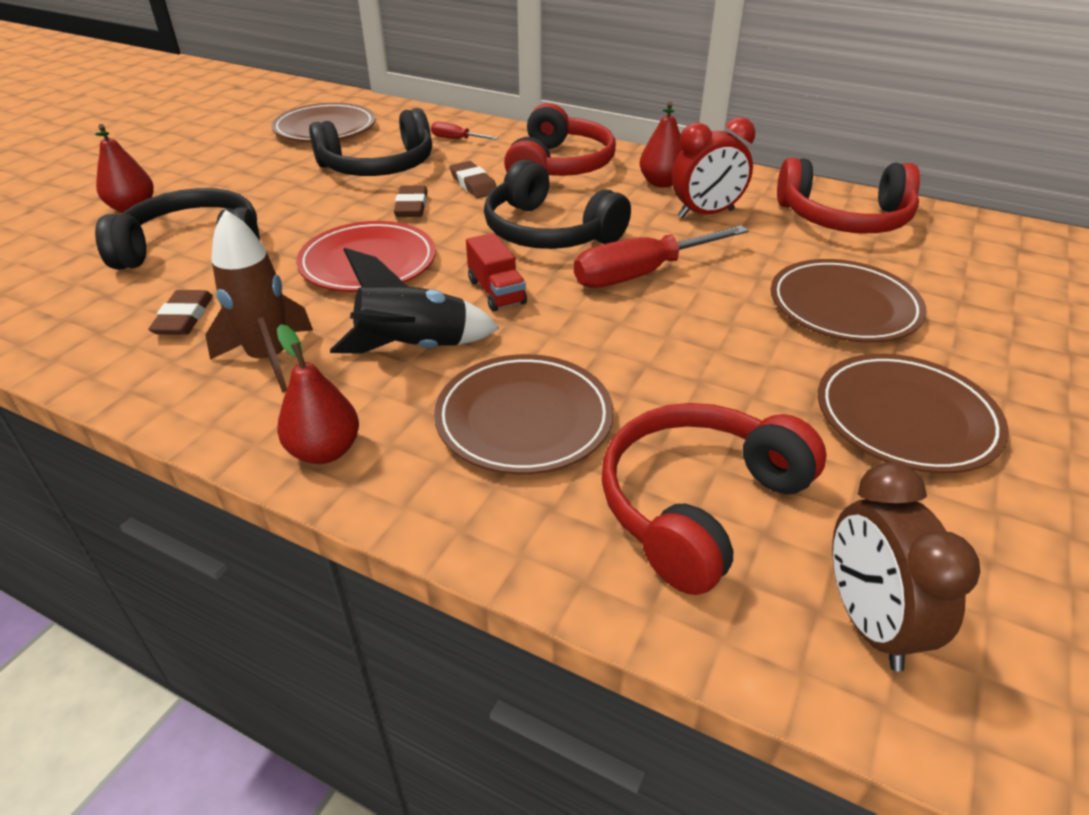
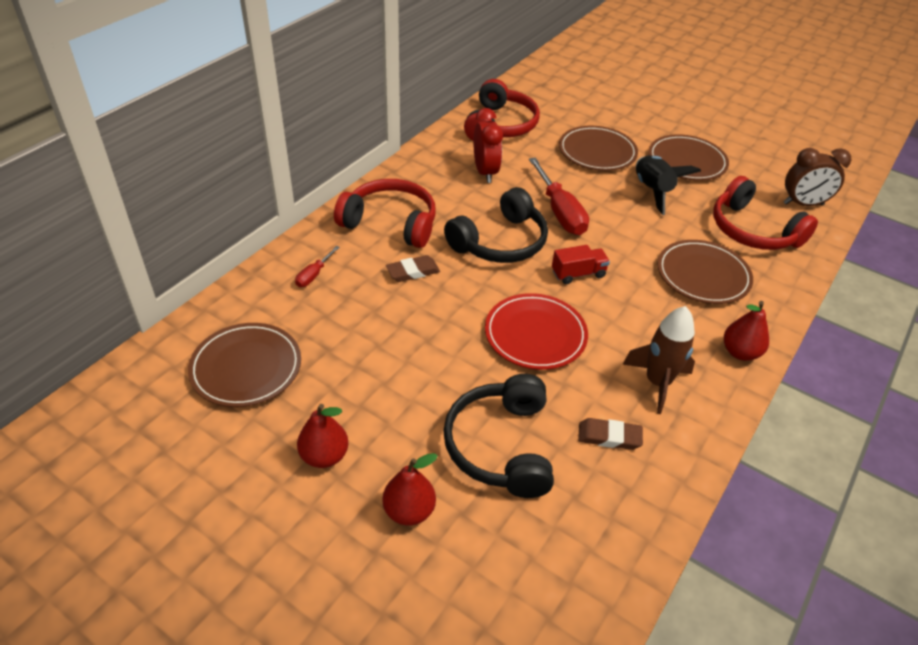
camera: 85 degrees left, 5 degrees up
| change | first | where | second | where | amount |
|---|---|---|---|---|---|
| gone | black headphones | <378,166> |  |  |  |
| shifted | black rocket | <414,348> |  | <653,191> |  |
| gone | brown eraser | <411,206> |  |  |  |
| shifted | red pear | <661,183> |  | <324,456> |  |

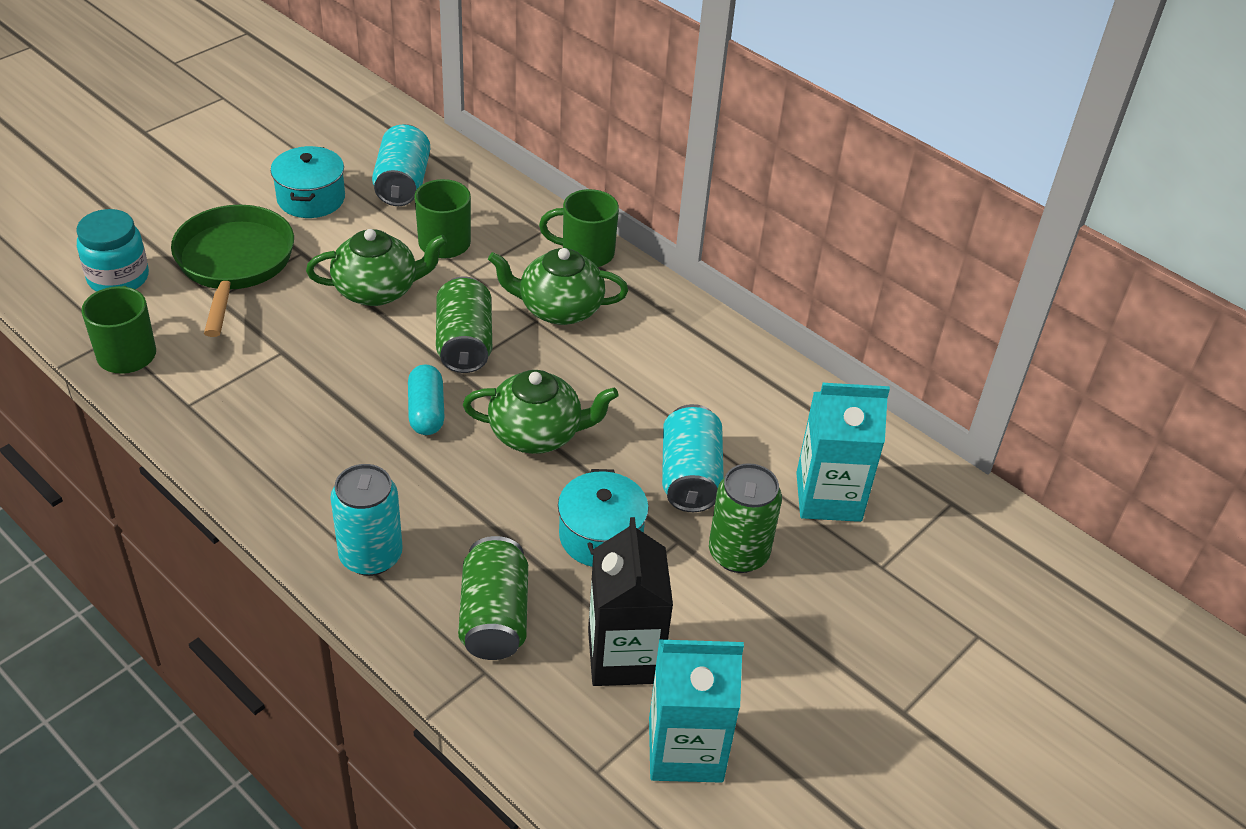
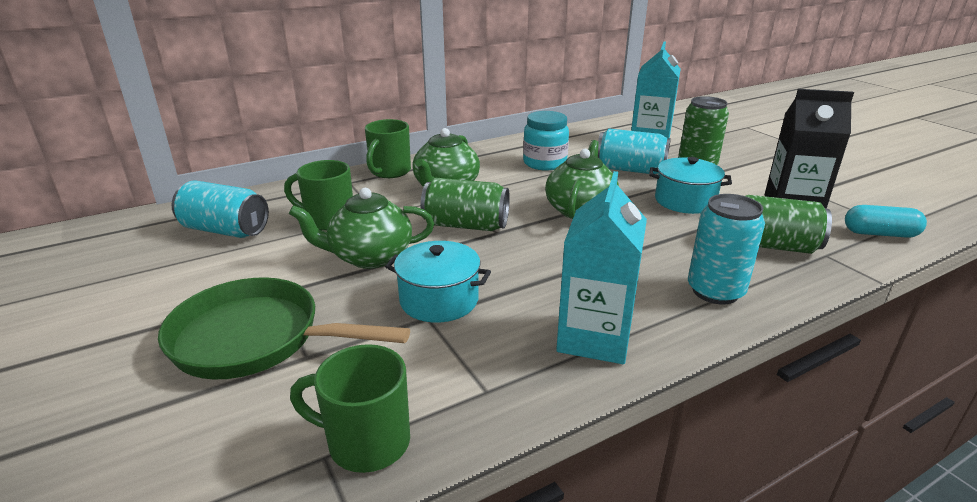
camera: 70 degrees left, 15 degrees down
| change | first | where | second | where | amount |
|---|---|---|---|---|---|
| shifted | turquoise jar | <118,278> |  | <544,163> |  |
| shifted | turquoise pot | <311,198> |  | <439,300> |  |
| rotated | green teapot | <377,290> |  | <370,256> | 105 degrees counterclockwise |
| shifted | turquoise capsule | <426,411> |  | <880,234> |  |
| shifted | turquoise carton | <685,749> |  | <594,338> |  |

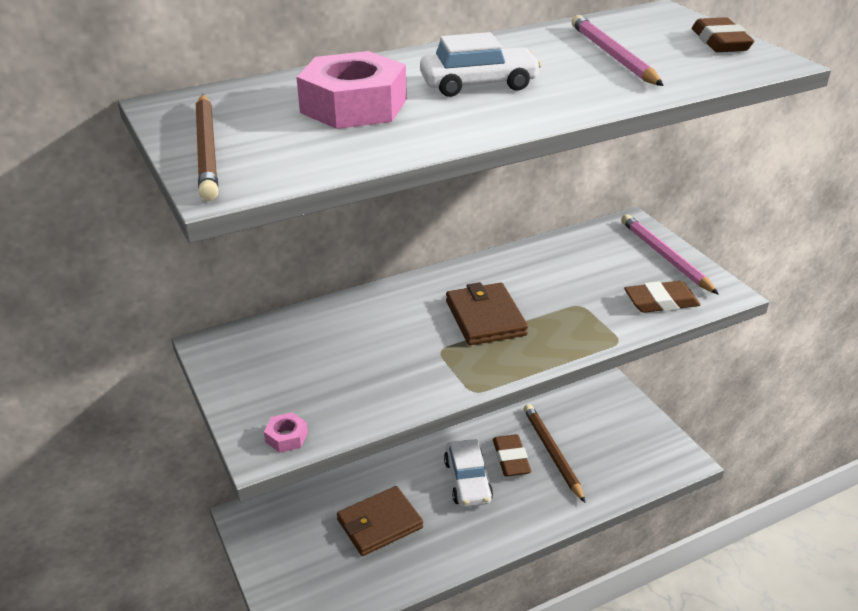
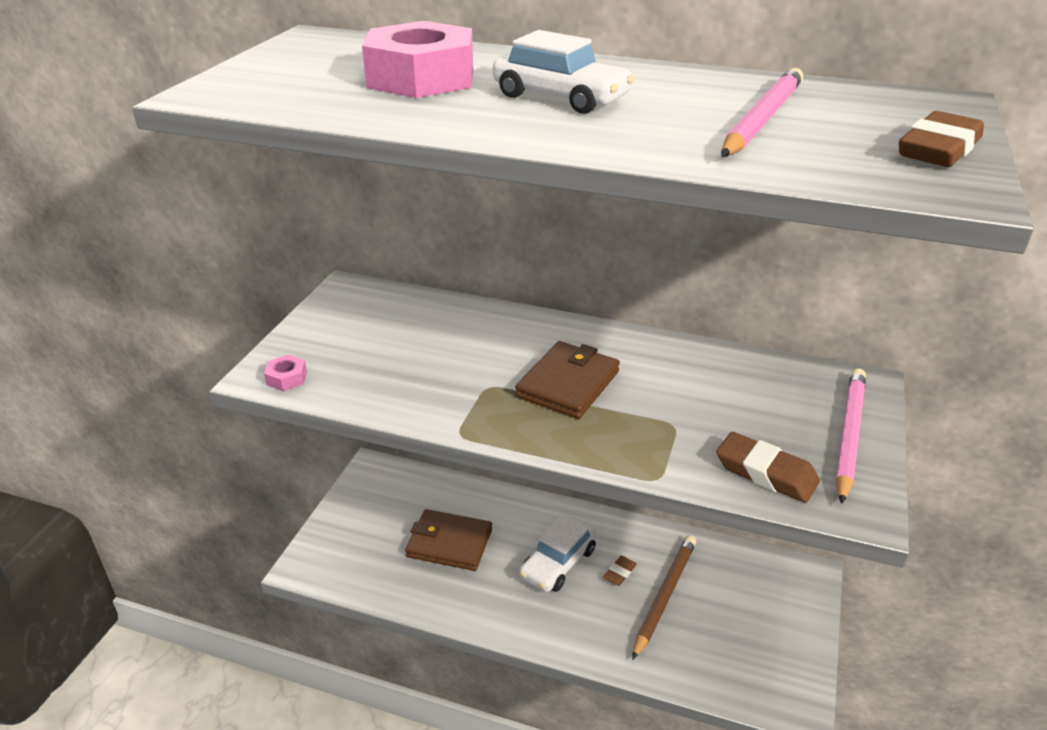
camera: 45 degrees right, 0 degrees up
| change | first | where | second | where | amount |
|---|---|---|---|---|---|
| gone | brown pencil | <207,150> |  |  |  |
| scaled | brown eraser | <511,459> |  | <619,573> | x0.57 |

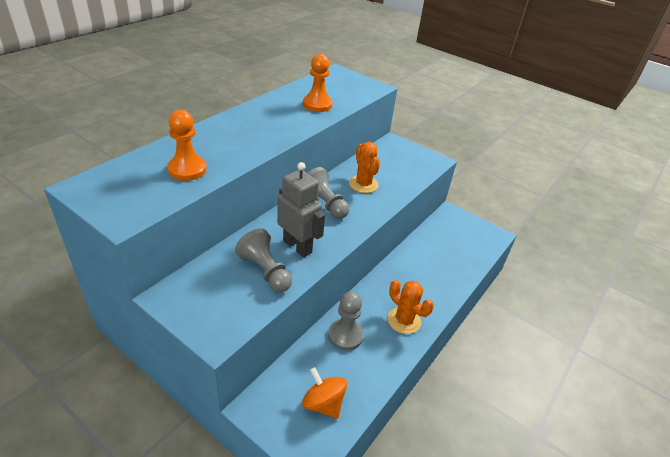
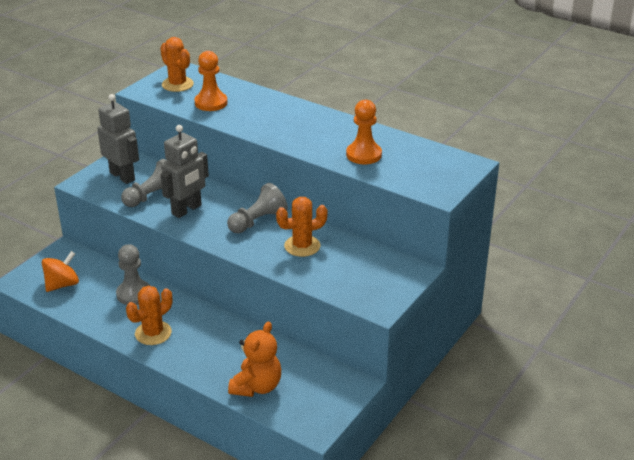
camera: 90 degrees right, 5 degrees down
| change | first | where | second | where | amount |
|---|---|---|---|---|---|
| new |  |  | grey robot | <122,176> |  |
| new |  |  | orange cactus | <177,84> |  |
| new |  |  | orange teddy bear | <257,386> |  |

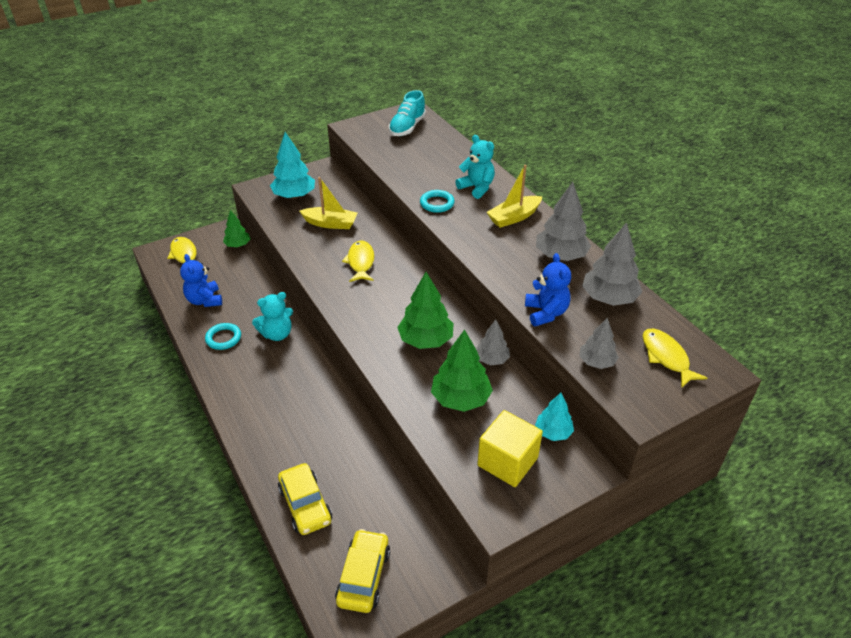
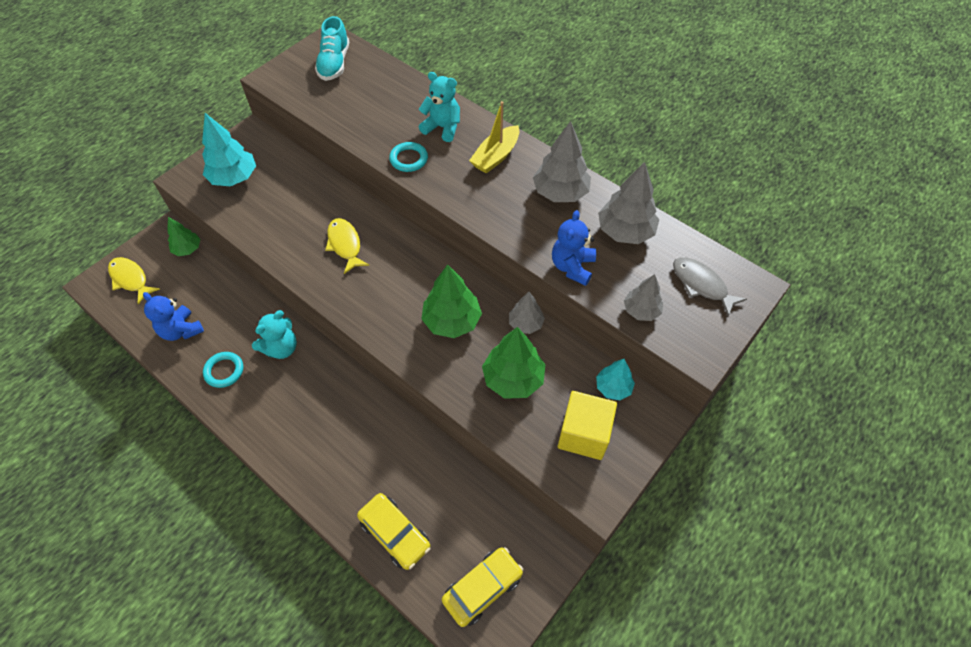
camera: 20 degrees left, 15 degrees up
| change | first | where | second | where | amount |
|---|---|---|---|---|---|
| gone | yellow boat | <330,223> |  |  |  |
| rotated | yellow car | <363,576> |  | <482,588> | 60 degrees clockwise |
| rotated | blue teddy bear | <546,313> |  | <572,267> | 135 degrees counterclockwise |
| repainted | yellow fish | <666,357> | grey fish | <701,285> |  |

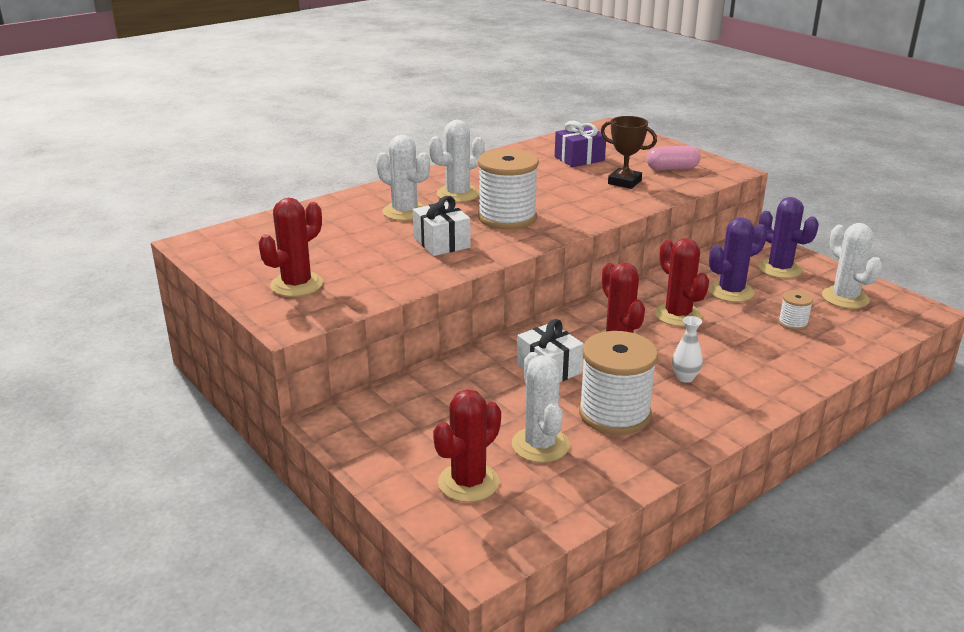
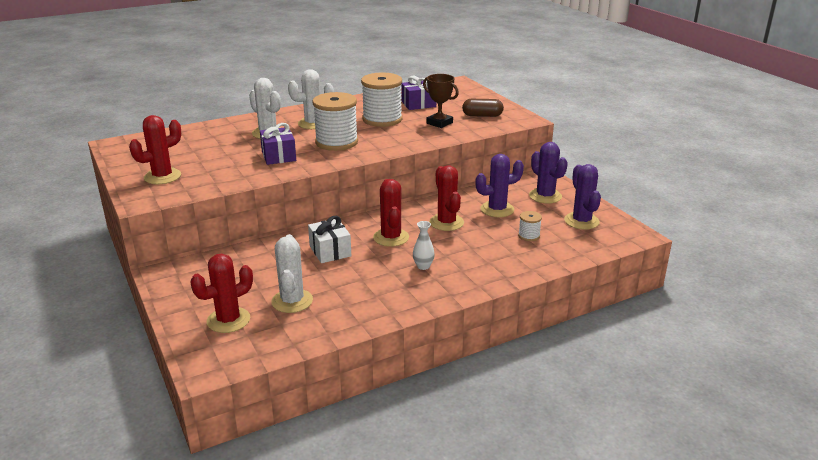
camera: 10 degrees right, 0 degrees up
| change | first | where | second | where | amount |
|---|---|---|---|---|---|
| repainted | white gift | <441,243> | purple gift | <278,156> |  |
| shifted | white spool | <614,414> |  | <382,119> |  |
| repainted | pink capsule | <672,168> | brown capsule | <482,115> |  |
| repainted | white cactus | <845,298> | purple cactus | <581,221> |  |

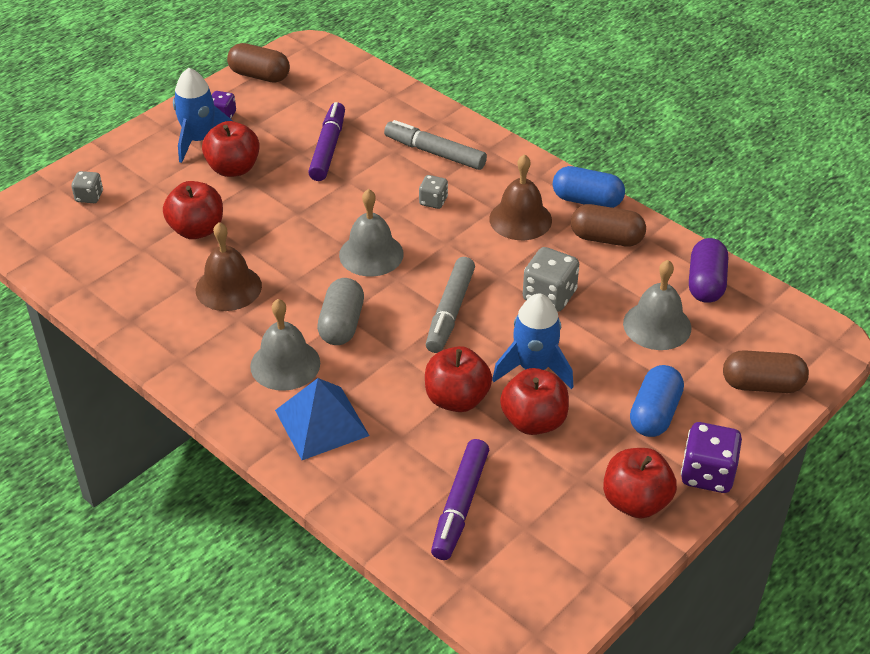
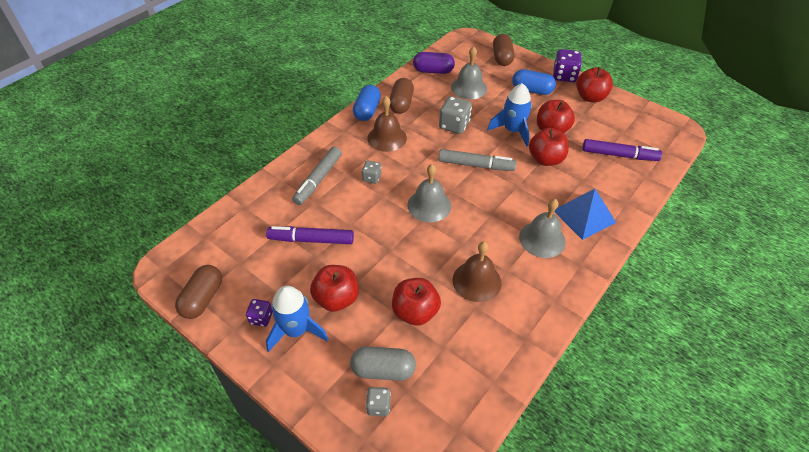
camera: 95 degrees left, 5 degrees up
| change | first | where | second | where | amount |
|---|---|---|---|---|---|
| shifted | grey capsule | <342,324> |  | <383,370> |  |

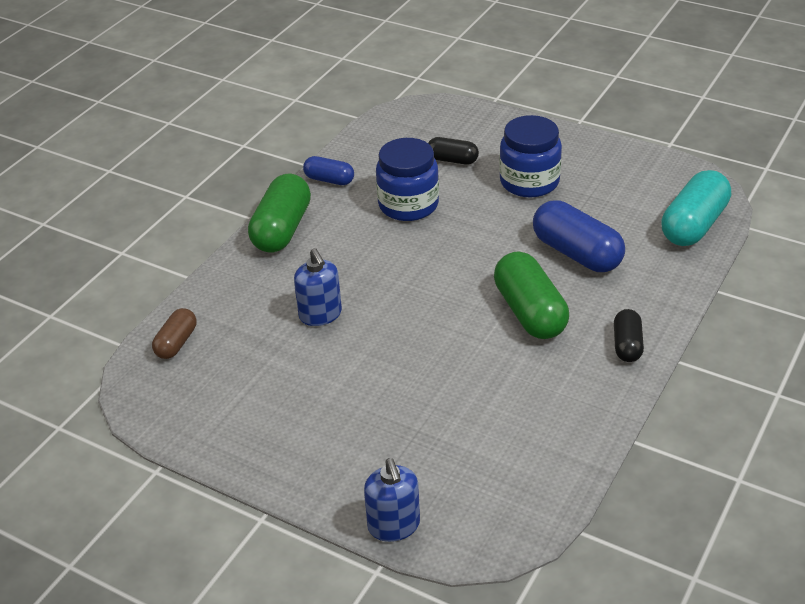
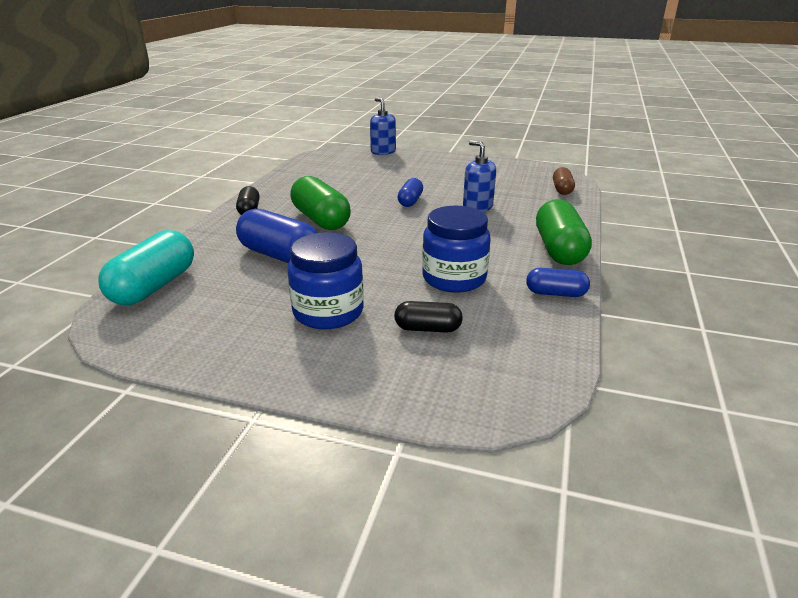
camera: 165 degrees right, 10 degrees down
| change | first | where | second | where | amount |
|---|---|---|---|---|---|
| new |  |  | blue capsule | <410,201> |  |

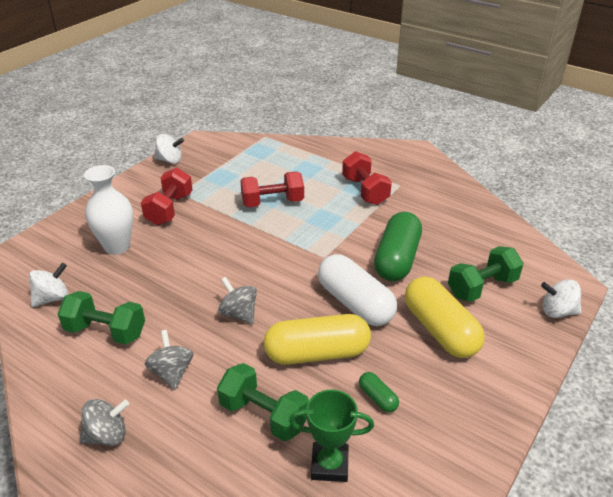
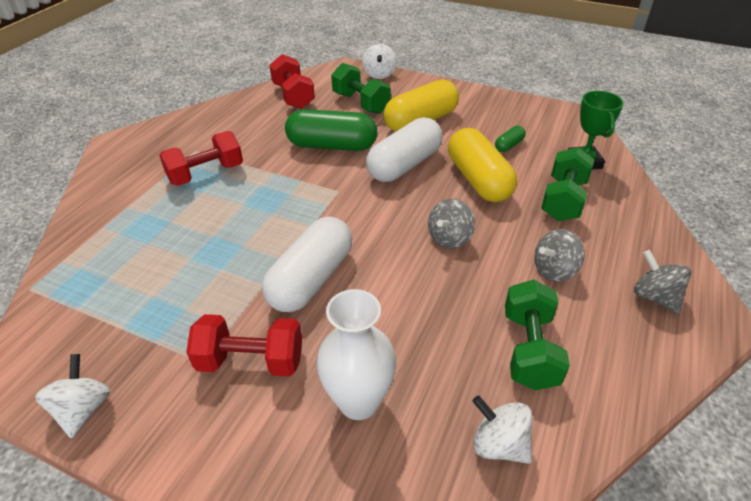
camera: 100 degrees left, 5 degrees up
| change | first | where | second | where | amount |
|---|---|---|---|---|---|
| shifted | red dumbbell | <272,202> |  | <293,96> |  |
| new |  |  | white capsule | <311,279> |  |

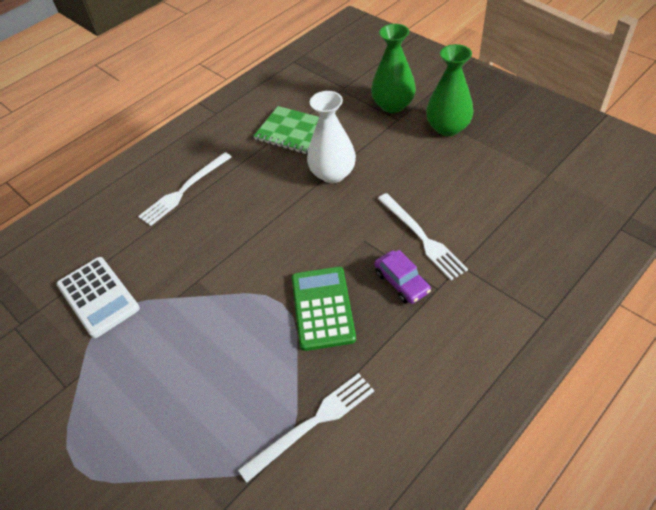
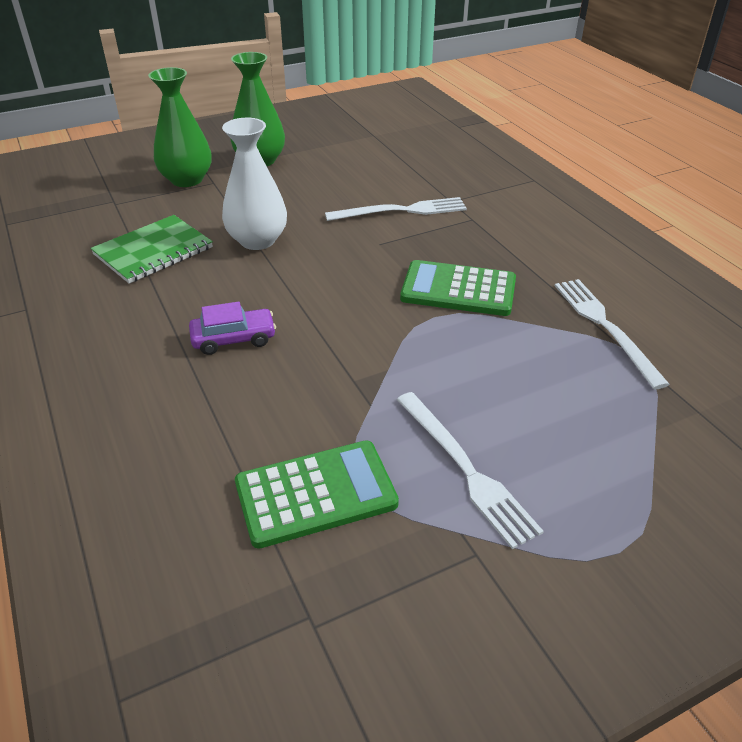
camera: 75 degrees left, 10 degrees down
| change | first | where | second | where | amount |
|---|---|---|---|---|---|
| repainted | white calculator | <98,297> | green calculator | <316,494> |  |
| shifted | white fork | <184,190> |  | <465,469> |  |
| shifted | purple car | <401,282> |  | <234,339> |  |

